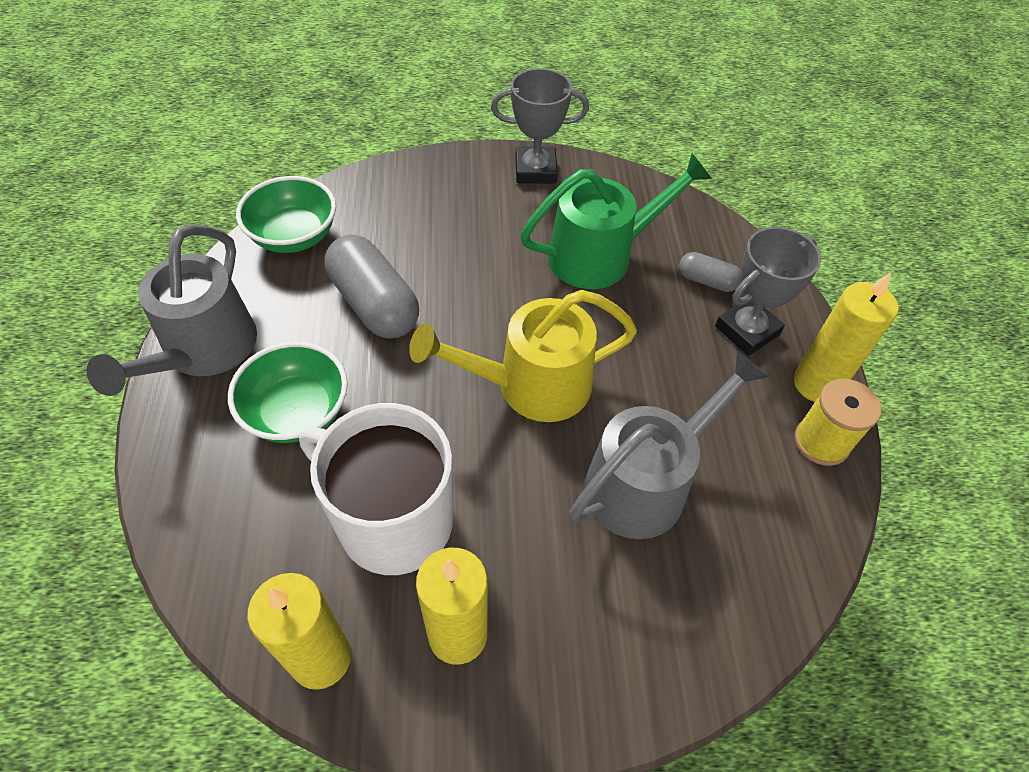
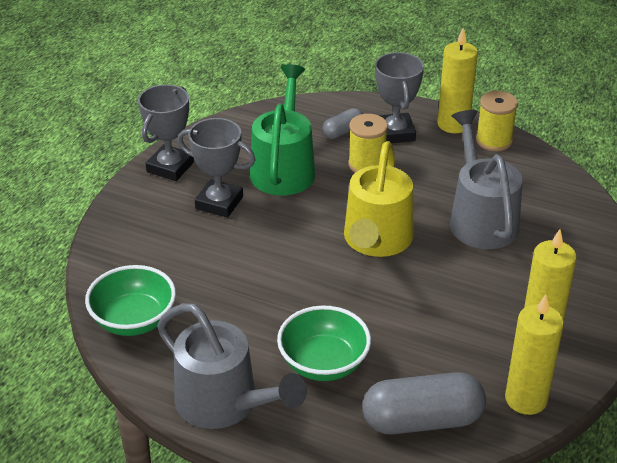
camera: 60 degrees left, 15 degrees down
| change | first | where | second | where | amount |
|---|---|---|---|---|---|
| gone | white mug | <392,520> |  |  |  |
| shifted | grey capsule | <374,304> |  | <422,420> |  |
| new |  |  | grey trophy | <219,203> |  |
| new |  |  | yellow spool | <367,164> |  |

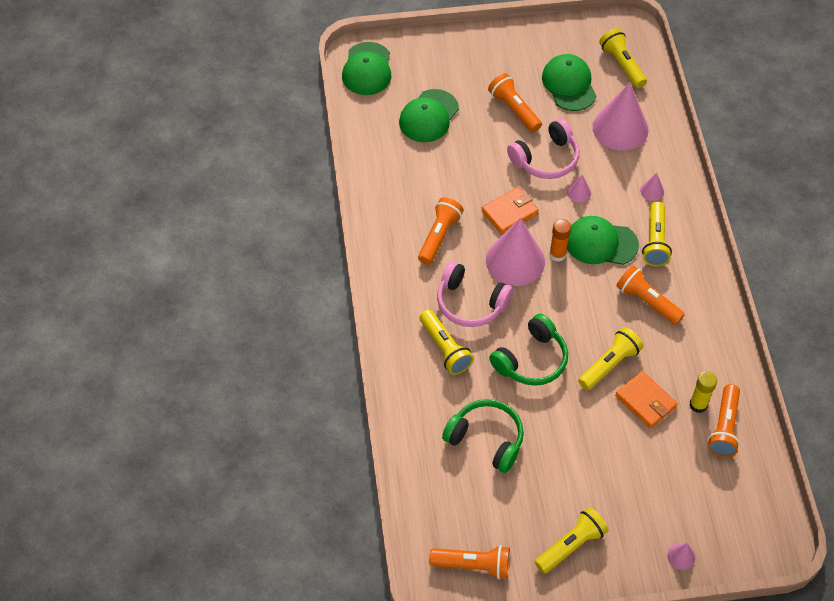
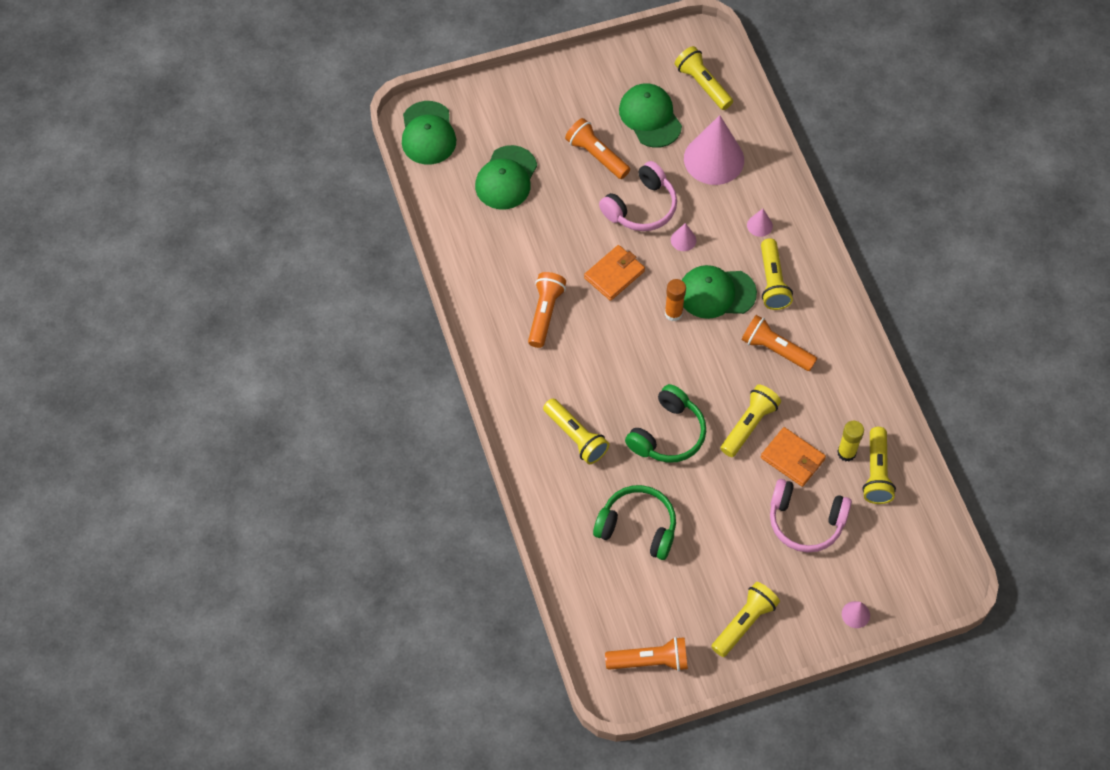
camera: 10 degrees left, 5 degrees up
| change | first | where | second | where | amount |
|---|---|---|---|---|---|
| shifted | pink headphones | <470,303> |  | <805,521> |  |
| gone | pink cone | <515,260> |  |  |  |
| repainted | orange flashlight | <724,427> | yellow flashlight | <876,473> |  |

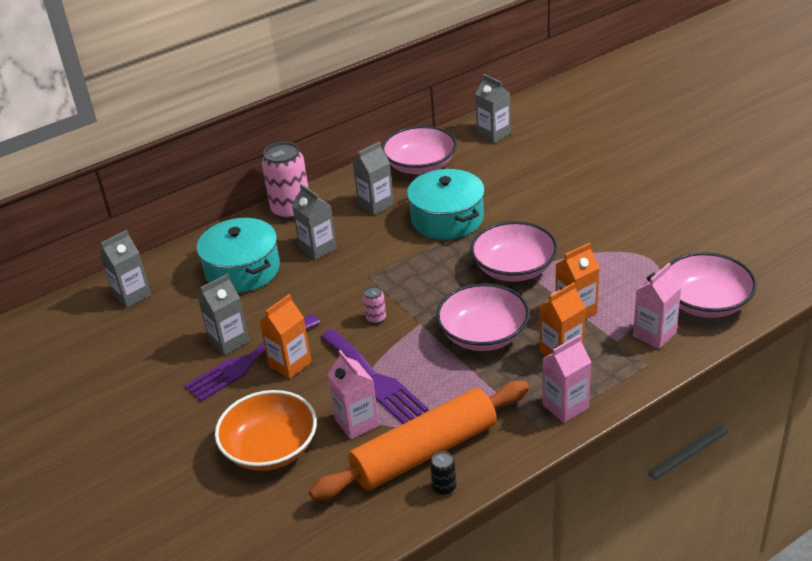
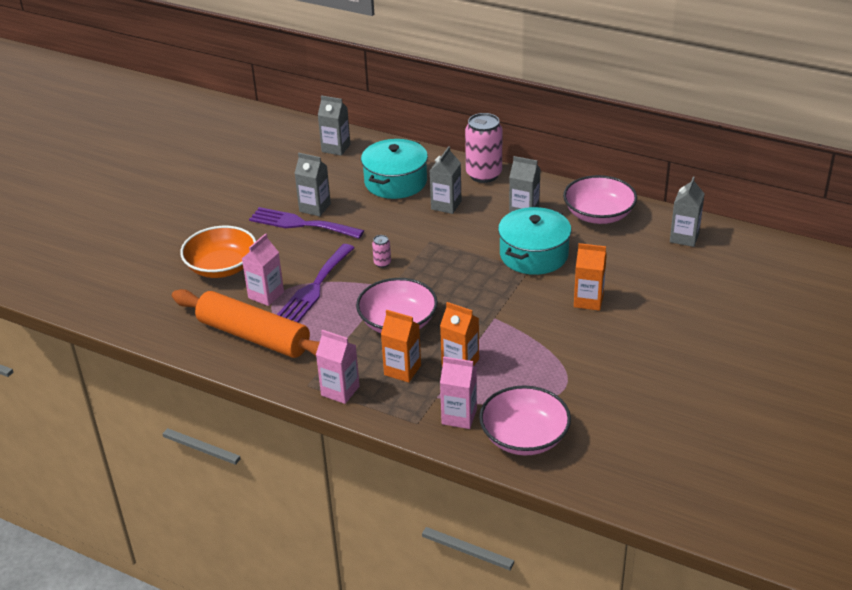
camera: 60 degrees right, 0 degrees up
| change | first | where | second | where | amount |
|---|---|---|---|---|---|
| shifted | orange carton | <290,364> |  | <588,301> |  |
| gone | black can | <444,487> |  |  |  |
| gone | pink bowl | <514,268> |  |  |  |

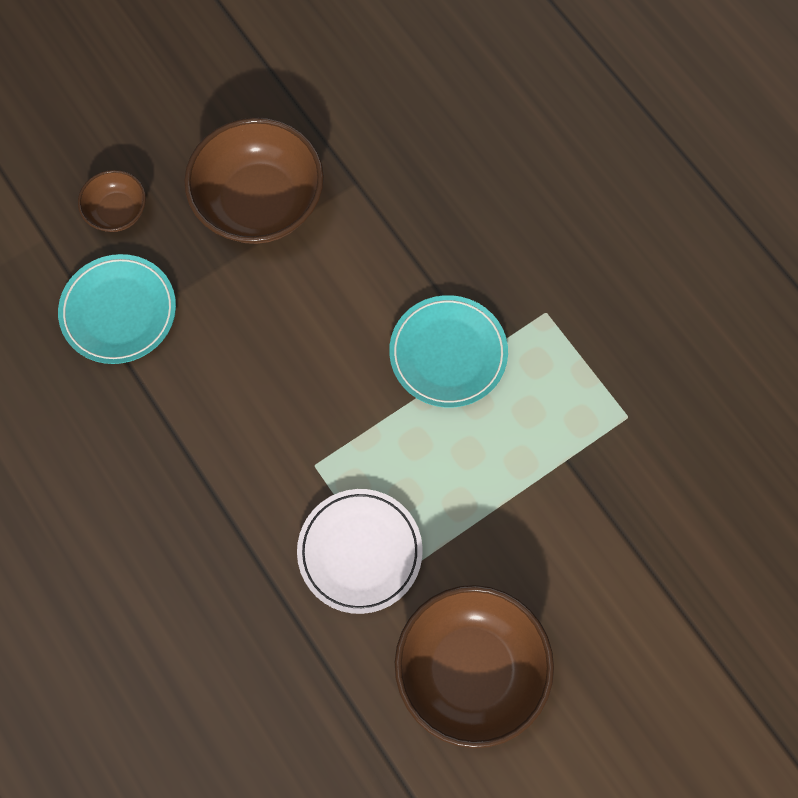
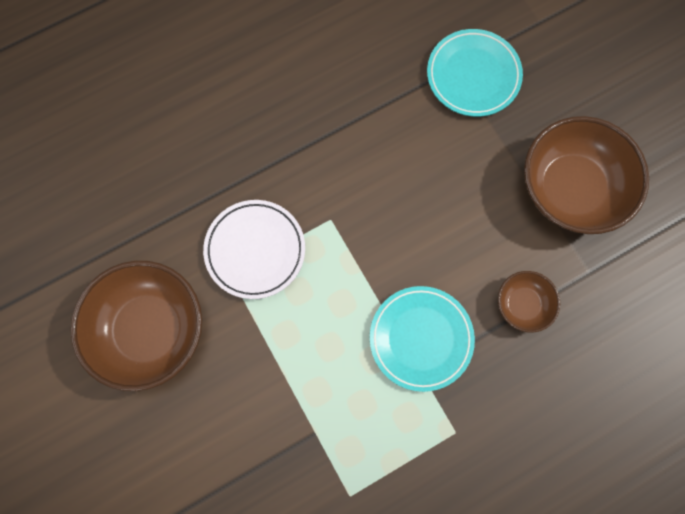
camera: 95 degrees right, 5 degrees up
| change | first | where | second | where | amount |
|---|---|---|---|---|---|
| shifted | brown bowl | <117,211> |  | <522,304> |  |

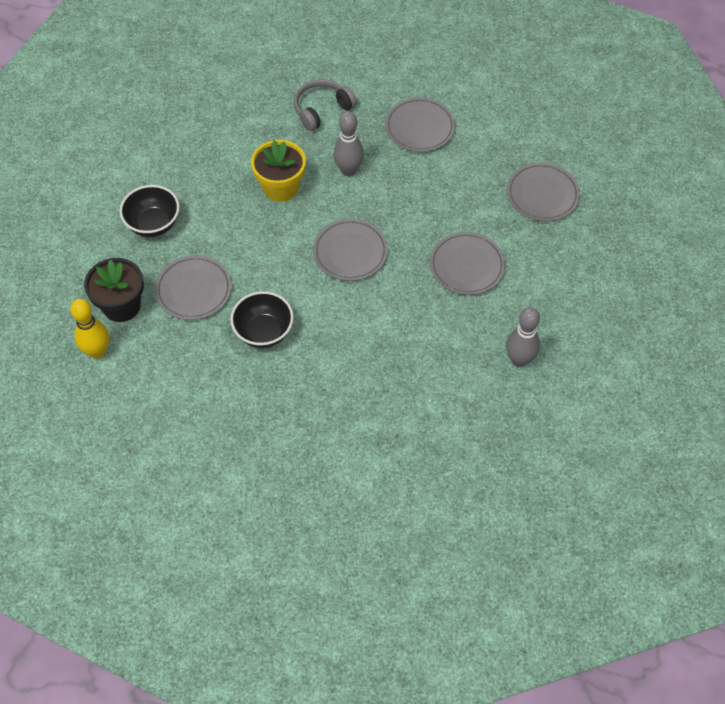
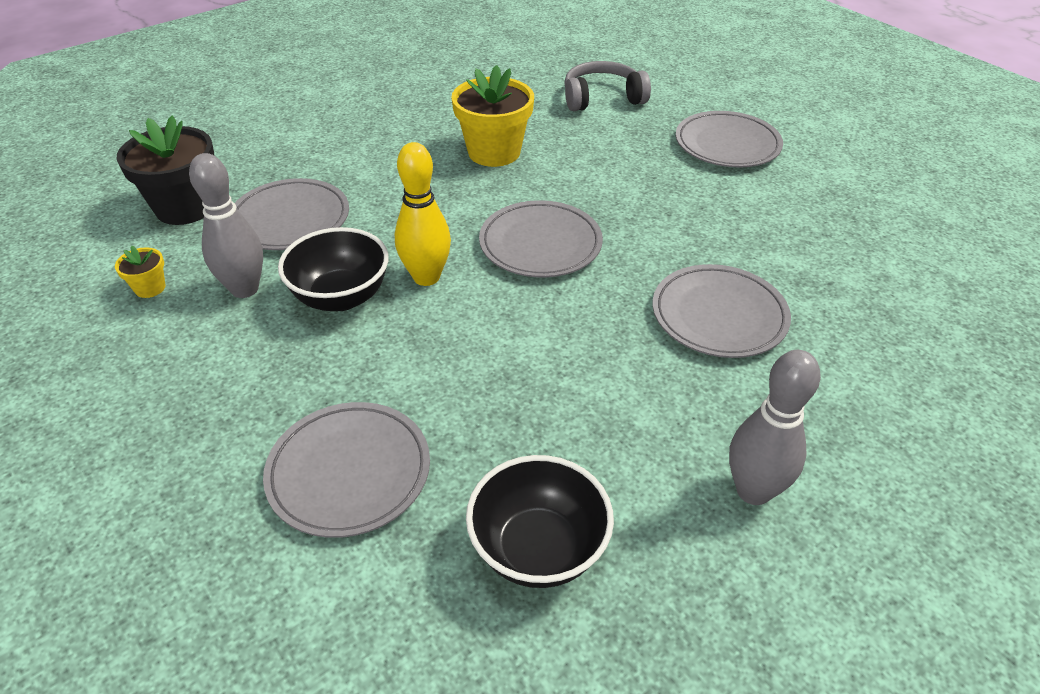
camera: 25 degrees right, 15 degrees down
| change | first | where | second | where | amount |
|---|---|---|---|---|---|
| shifted | yellow bowling pin | <97,352> |  | <426,277> |  |
| shifted | black bowl | <153,224> |  | <538,549> |  |
| shifted | grey bowling pin | <348,170> |  | <245,289> |  |
| shifted | grey plate | <542,195> |  | <349,472> |  |
| new |  |  | yellow flower pot | <150,288> |  |

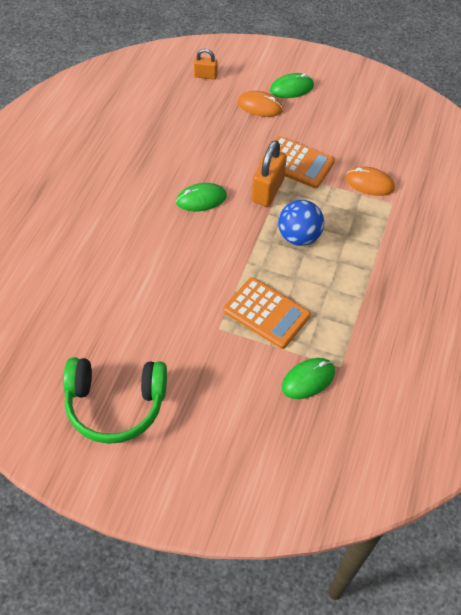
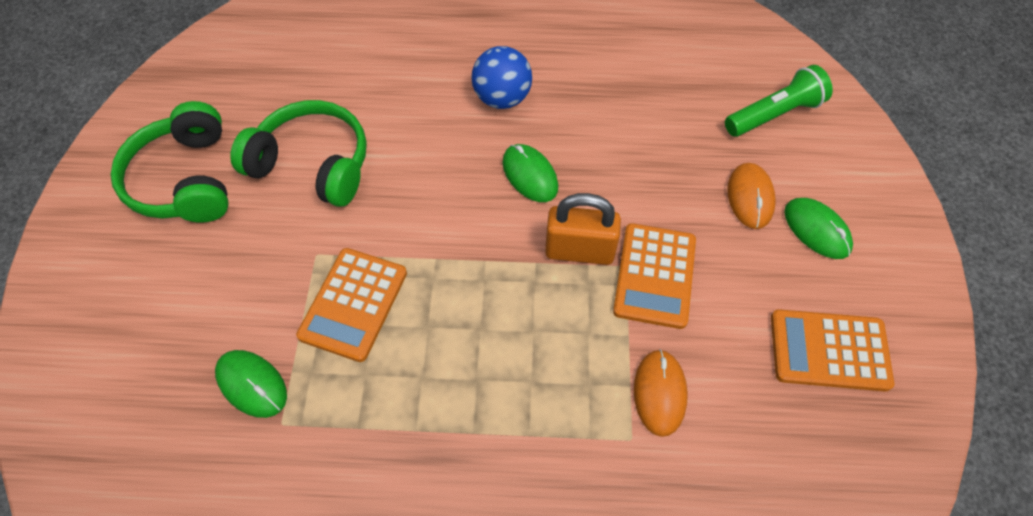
camera: 75 degrees right, 5 degrees up
| change | first | where | second | where | amount |
|---|---|---|---|---|---|
| swapped | orange padlock | <205,76> | green flashlight | <774,114> |  |
| shifted | blue ball | <298,237> |  | <502,98> |  |
| new |  |  | green headphones | <313,164> |  |
| new |  |  | orange calculator | <829,350> |  |

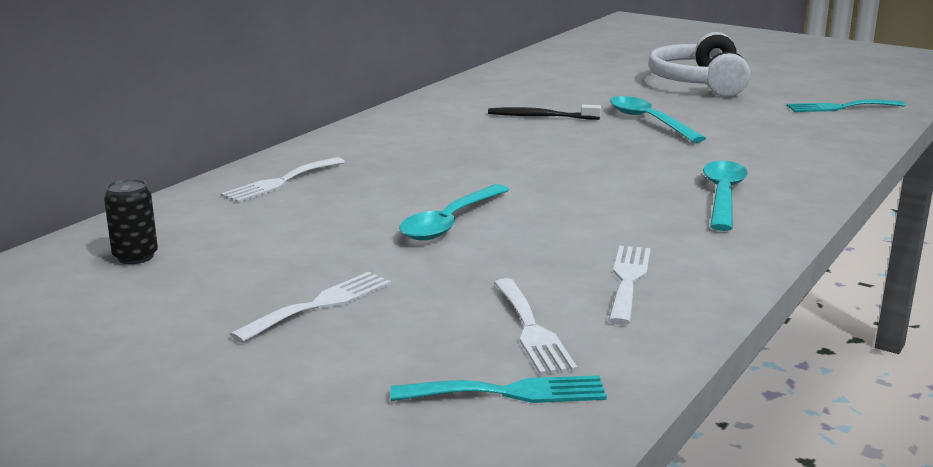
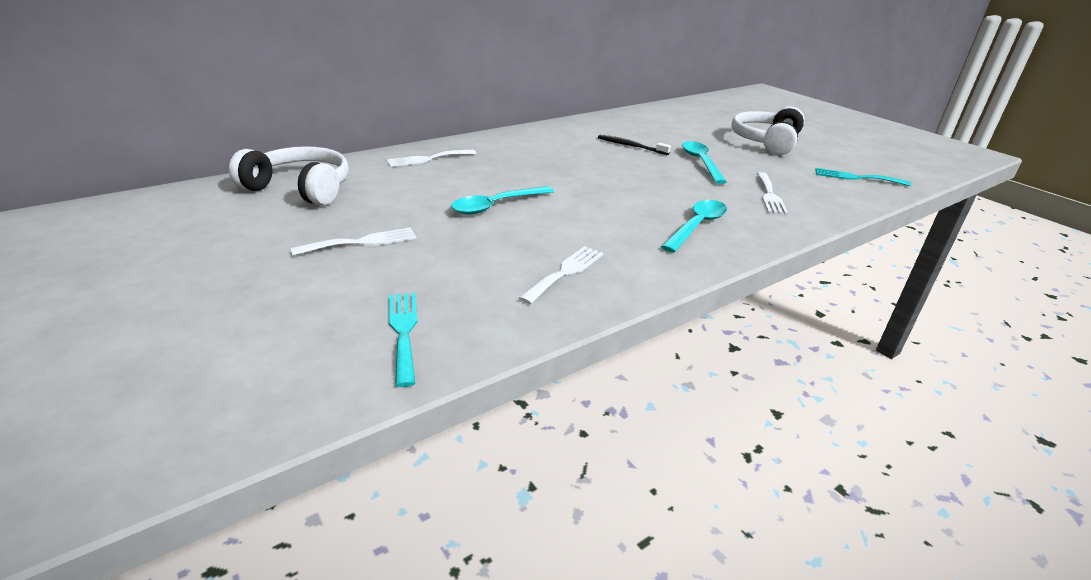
camera: 20 degrees right, 10 degrees up
| change | first | where | second | where | amount |
|---|---|---|---|---|---|
| swapped | black can | <135,257> | white headphones | <300,188> |  |
| rotated | turquoise fork | <509,392> |  | <403,332> | 120 degrees counterclockwise |
| shifted | white fork | <532,330> |  | <769,195> |  |

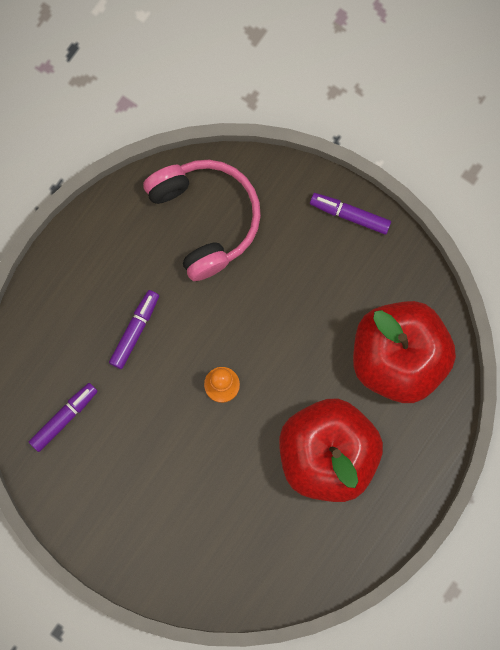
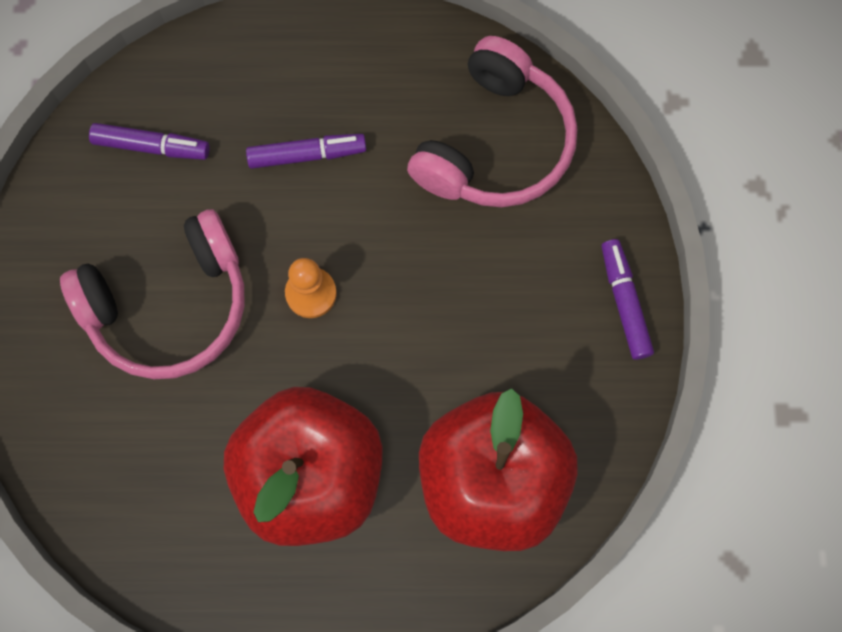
camera: 55 degrees right, 5 degrees down
| change | first | where | second | where | amount |
|---|---|---|---|---|---|
| new |  |  | pink headphones | <169,306> |  |

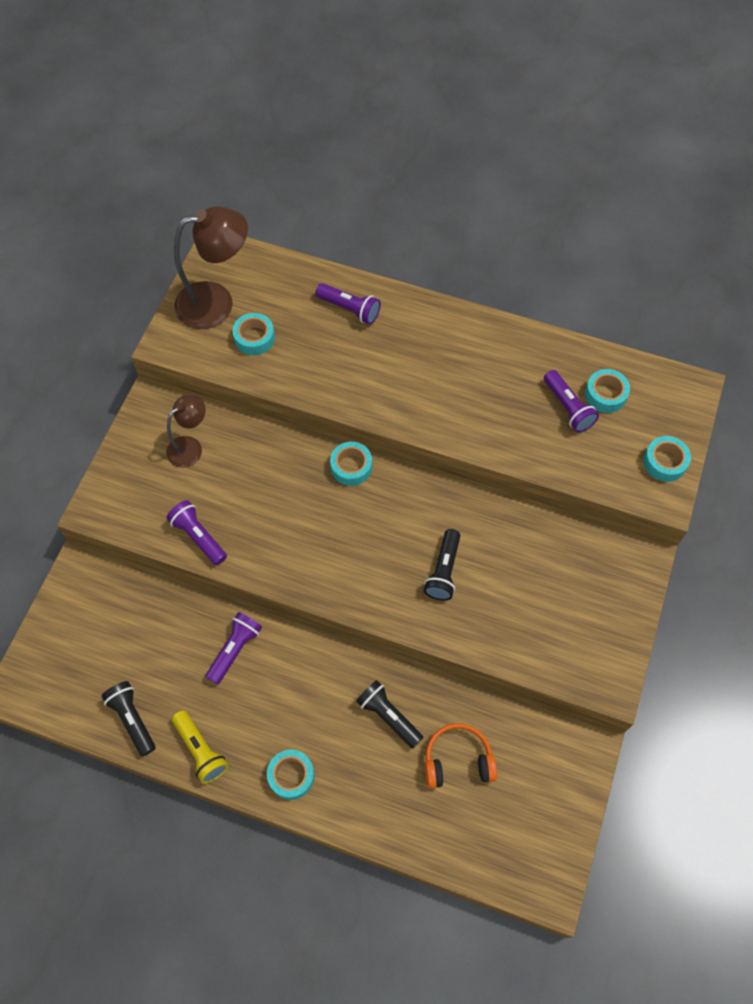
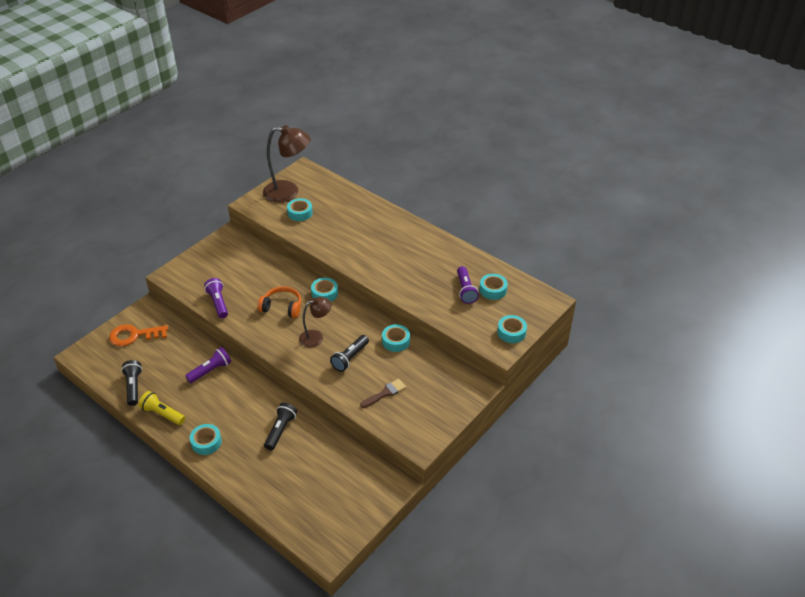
camera: 20 degrees right, 20 degrees down
| change | first | where | second | where | amount |
|---|---|---|---|---|---|
| shifted | brown lamp | <190,447> |  | <316,337> |  |
| rotated | yellow flashlight | <201,750> |  | <162,414> | 135 degrees clockwise |
| gone | purple flashlight | <350,309> |  |  |  |
| rotated | black flashlight | <388,716> |  | <280,430> | 45 degrees clockwise |
| shifted | orange headphones | <458,760> |  | <282,307> |  |
| new |  |  | orange key | <134,335> |  |
| new |  |  | brown brush | <385,393> |  |
| new |  |  | turquoise tape | <396,341> |  |

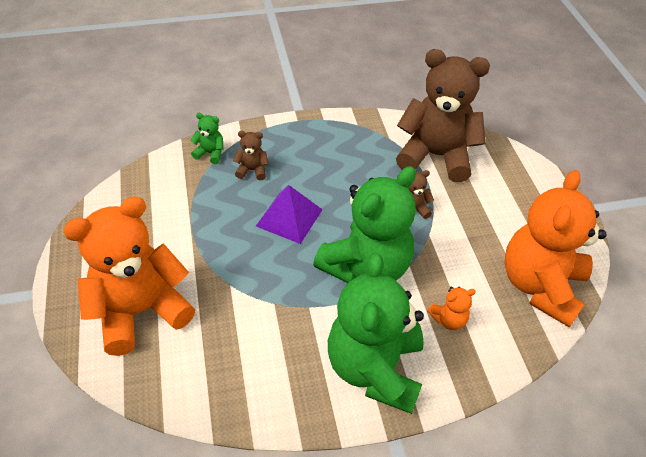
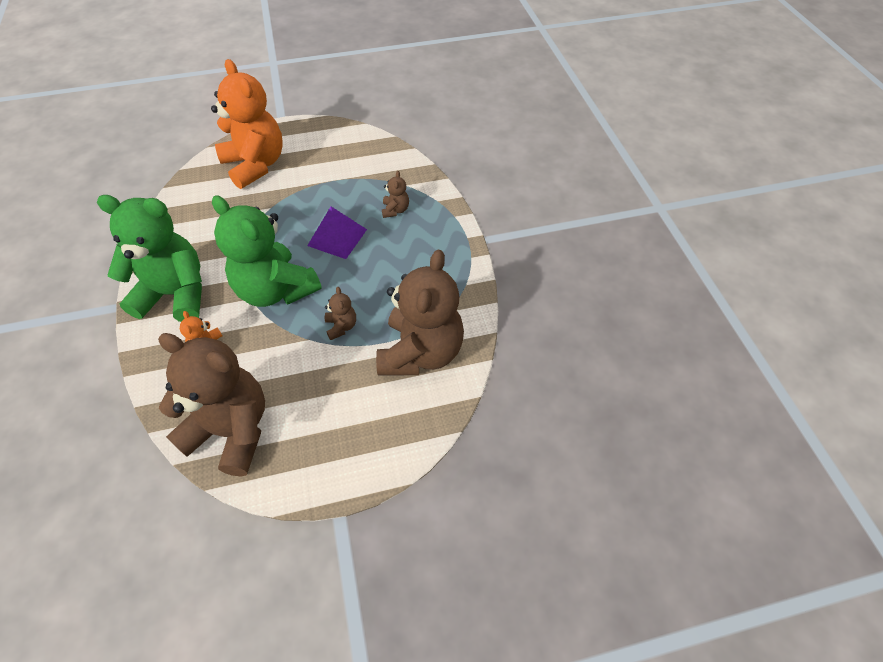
camera: 90 degrees right, 5 degrees up
| change | first | where | second | where | amount |
|---|---|---|---|---|---|
| gone | green teddy bear | <210,153> |  |  |  |
| repainted | orange teddy bear | <540,286> | brown teddy bear | <231,431> |  |

